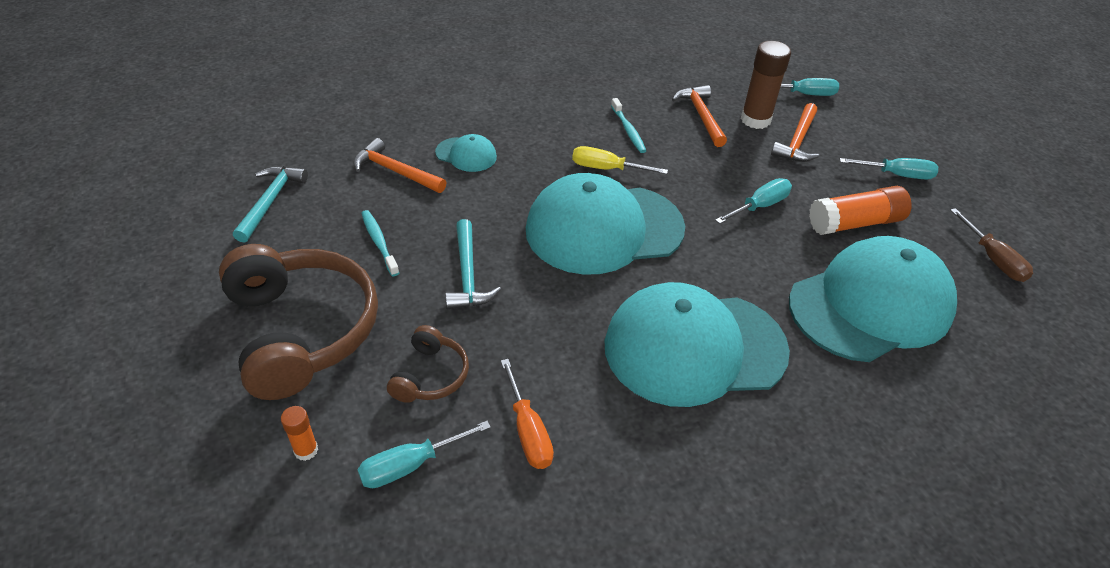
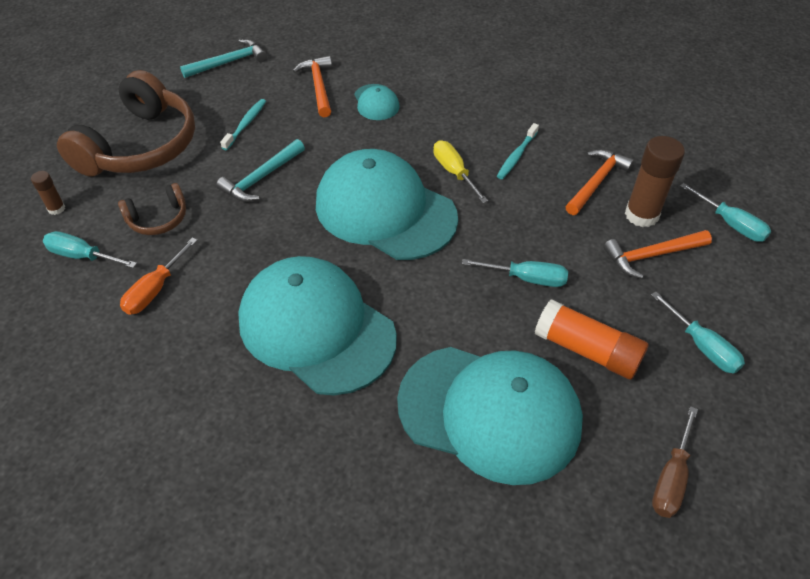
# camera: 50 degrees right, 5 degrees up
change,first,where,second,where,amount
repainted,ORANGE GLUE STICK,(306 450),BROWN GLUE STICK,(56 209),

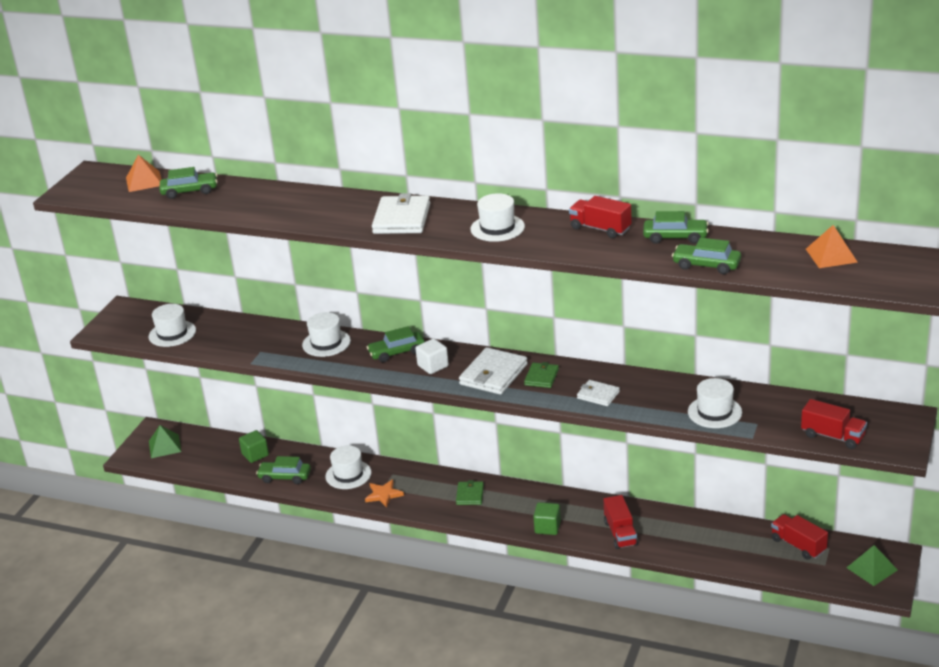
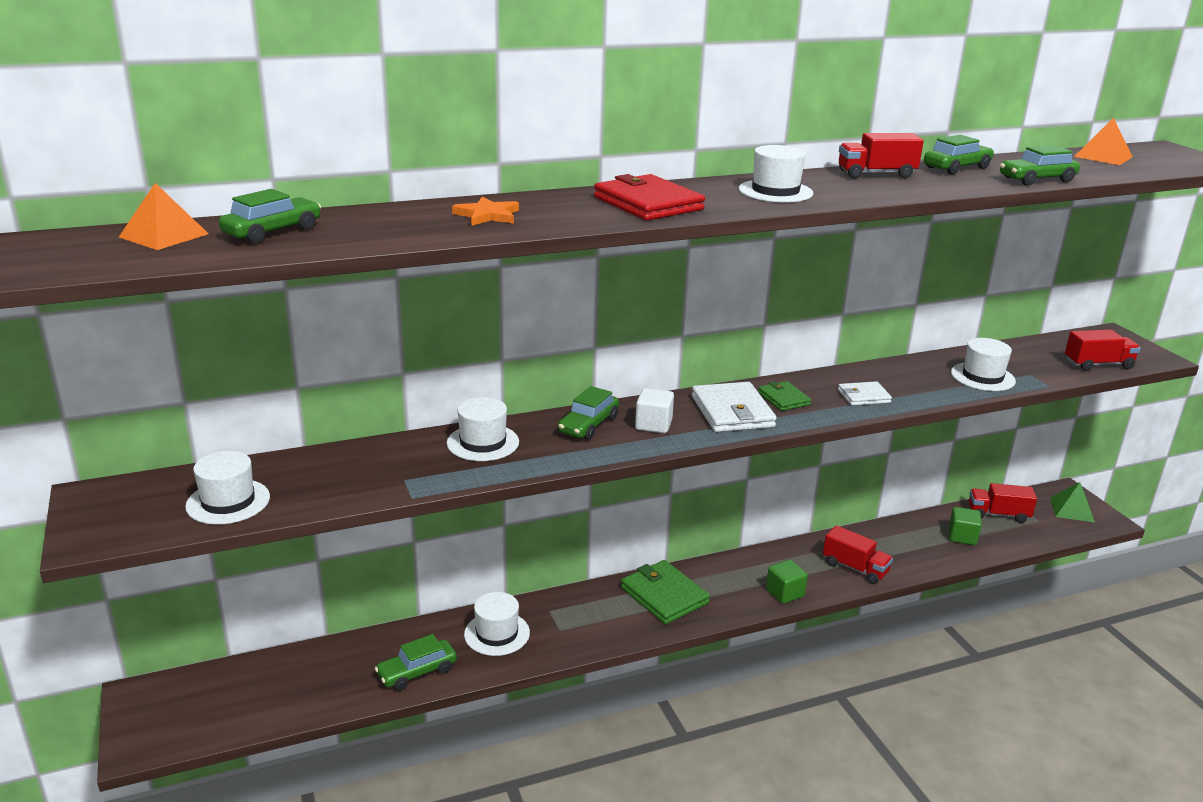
# camera: 45 degrees left, 5 degrees down
change,first,where,second,where,amount
repainted,WHITE WALLET,(402 219),RED WALLET,(648 203),
gone,GREEN PYRAMID,(164 446),,,
shifted,GREEN CUBE,(255 455),,(962 537),
shifted,ORANGE STAR,(384 495),,(487 215),
scaled,GREEN WALLET,(470 495),,(664 595),x1.74

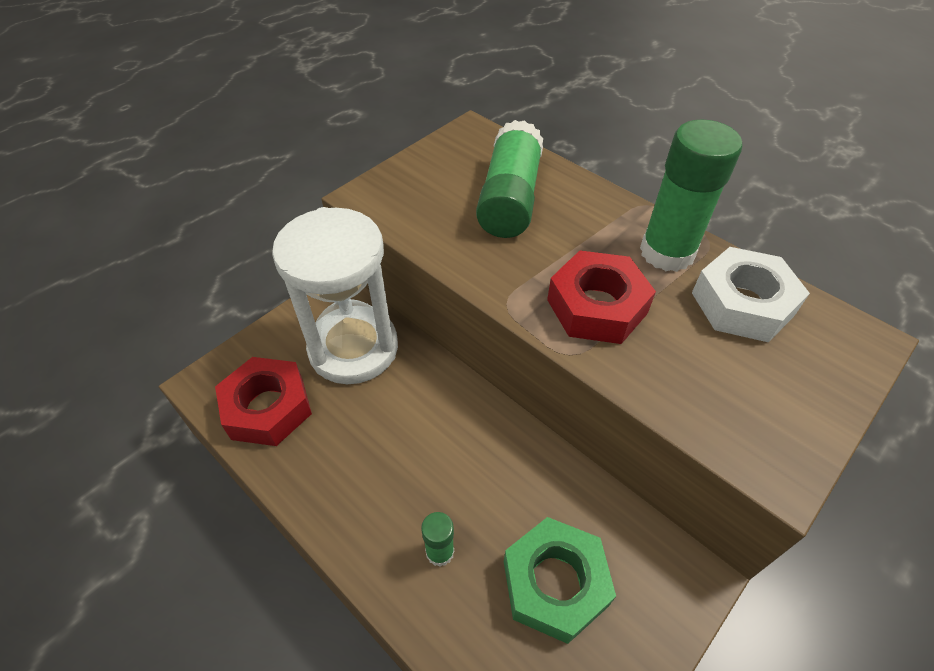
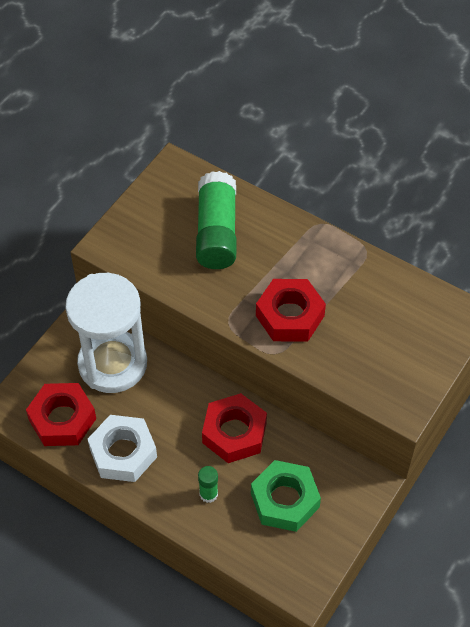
# camera: 10 degrees left, 5 degrees up
change,first,where,second,where,amount
gone,GREEN GLUE STICK,(667 252),,,
shifted,WHITE NUT,(742 304),,(123 453),
new,,,RED NUT,(234 433),

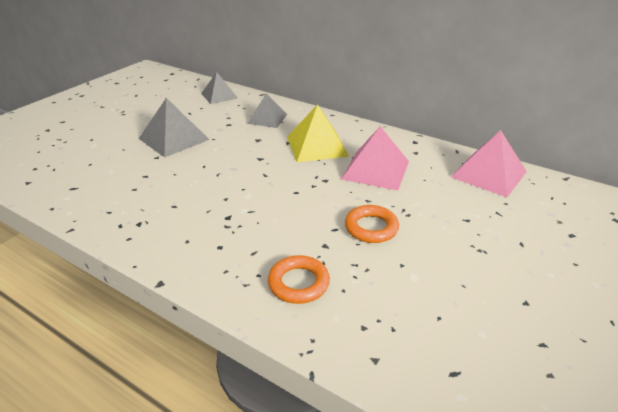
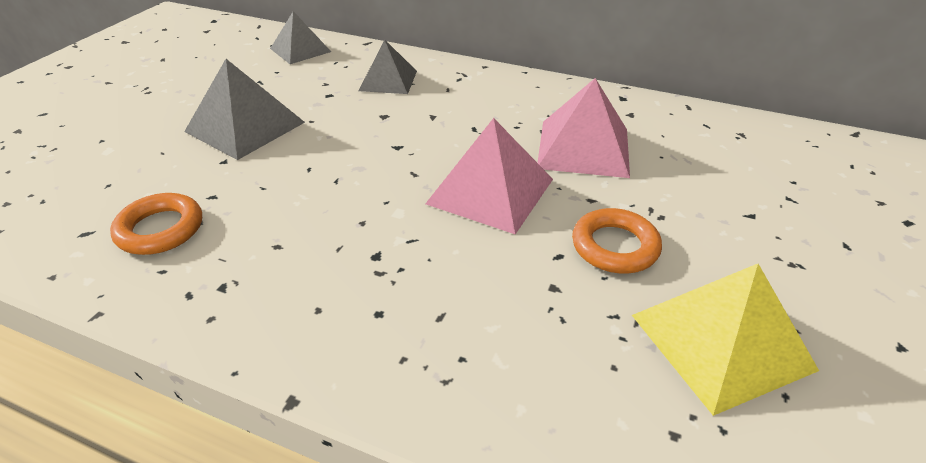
# camera: 10 degrees left, 5 degrees up
change,first,where,second,where,amount
shifted,YELLOW PYRAMID,(317 146),,(721 341),
shifted,PINK PYRAMID,(489 174),,(490 191),
shifted,ORANGE RING,(298 283),,(160 229),

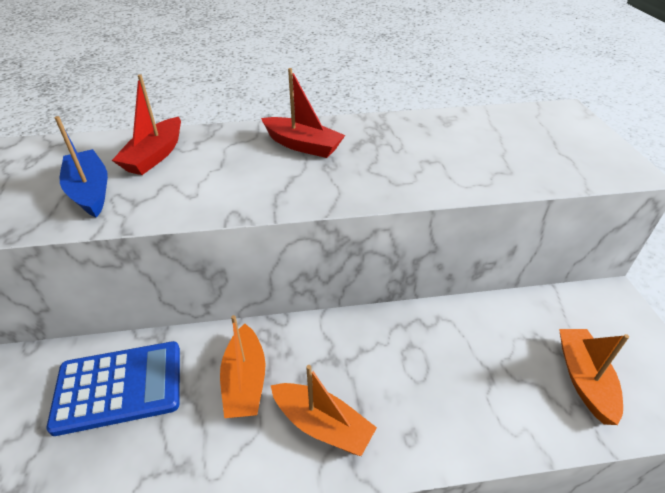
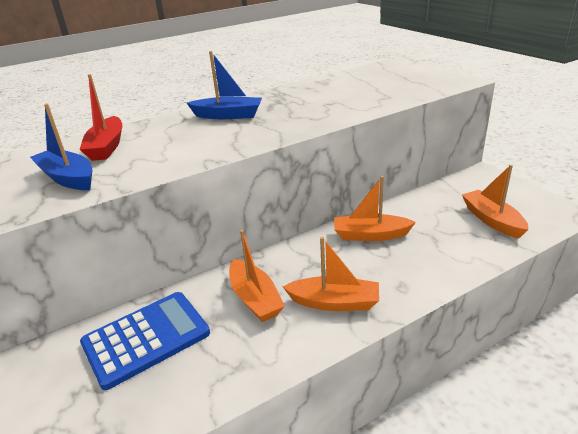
# camera: 20 degrees left, 10 degrees down
change,first,where,second,where,amount
repainted,RED BOAT,(302 145),BLUE BOAT,(228 115),
new,,,ORANGE BOAT,(370 235),

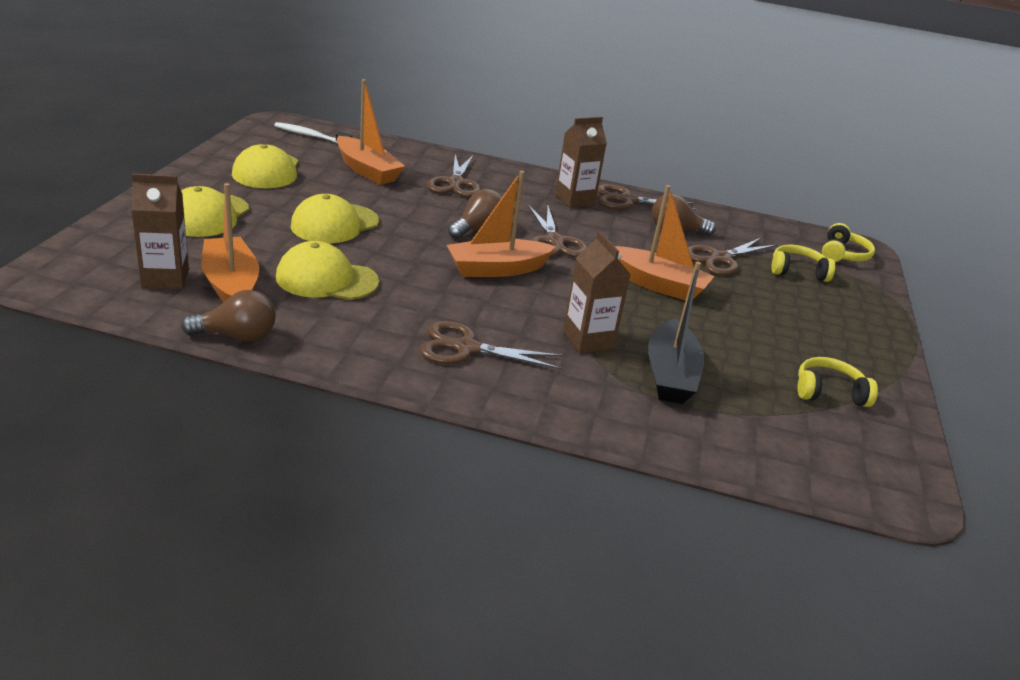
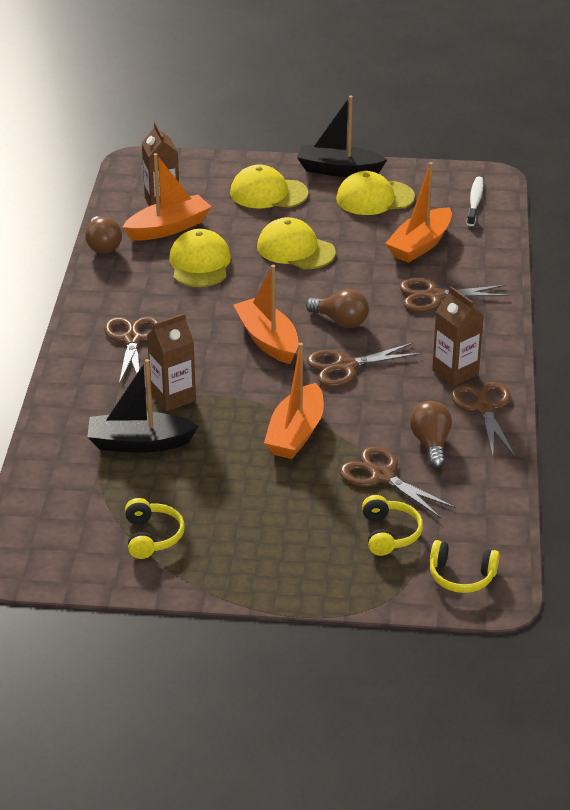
# camera: 85 degrees right, 5 degrees up
change,first,where,second,where,amount
new,,,BLACK BOAT,(338 170),

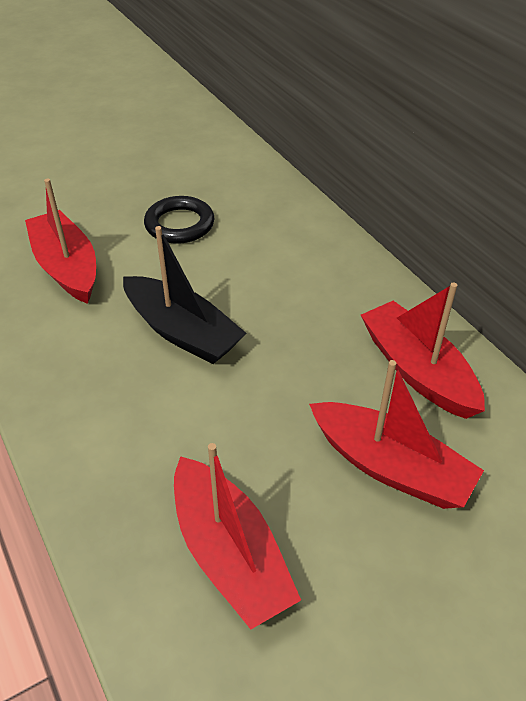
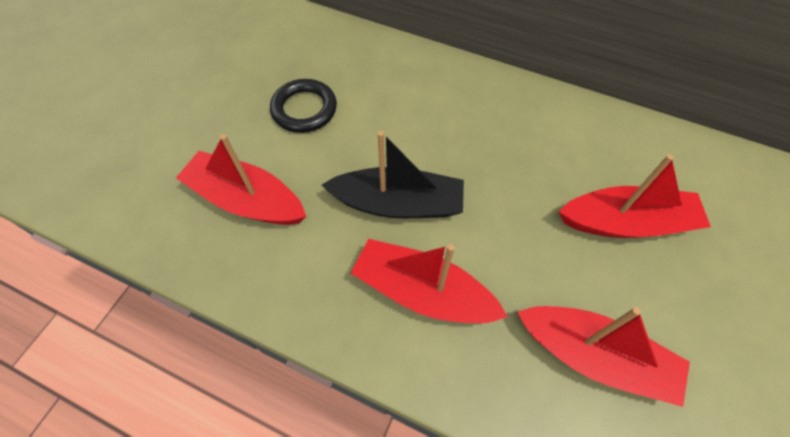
# camera: 35 degrees left, 15 degrees up
change,first,where,second,where,amount
shifted,RED BOAT,(417 370),,(422 291),

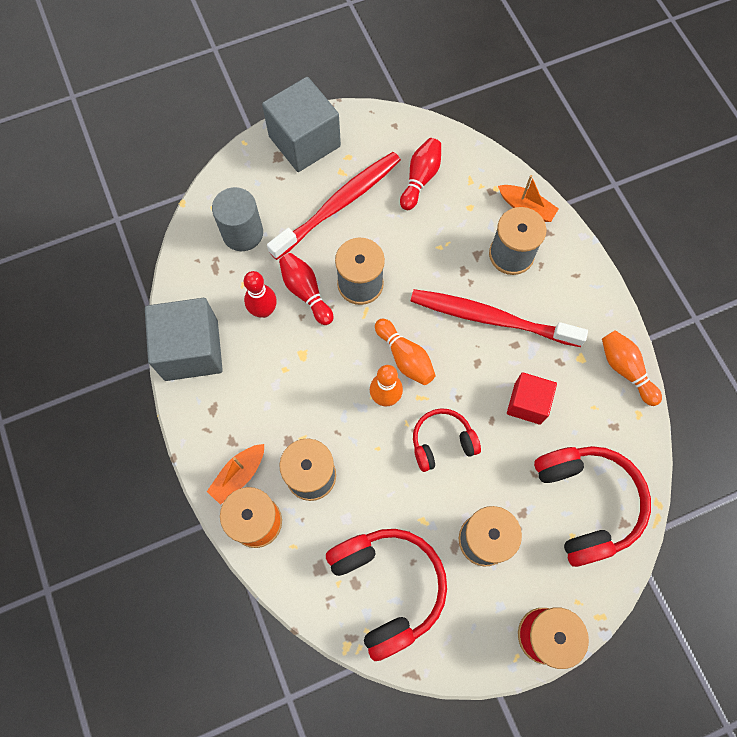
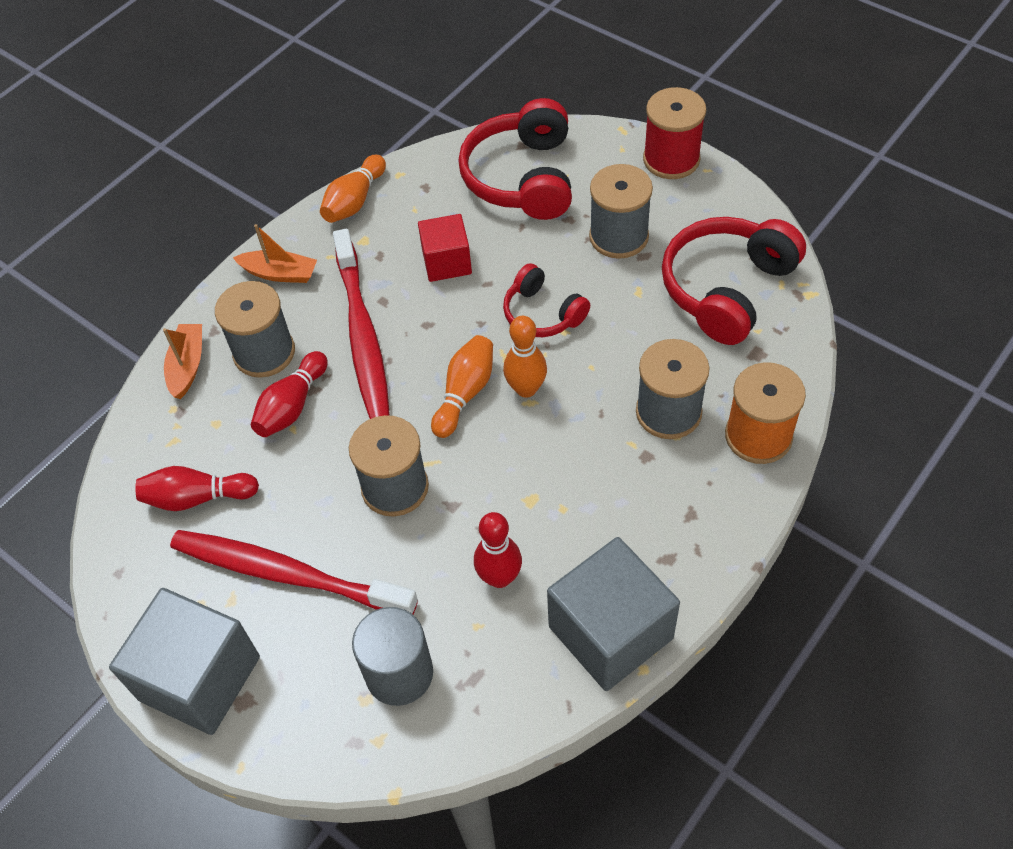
# camera: 115 degrees left, 15 degrees down
change,first,where,second,where,amount
shifted,RED BOWLING PIN,(306 292),,(292 406),
shifted,ORANGE BOAT,(238 475),,(280 273),
rotated,RED HEADPHONES,(586 503),,(522 177),45 degrees counterclockwise

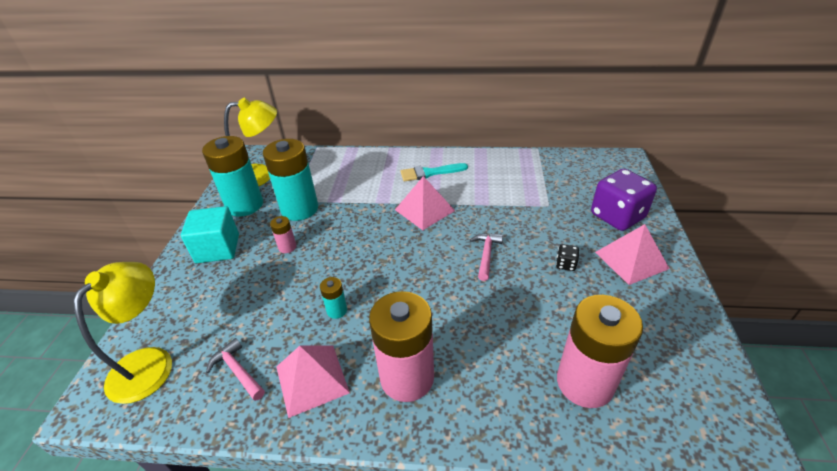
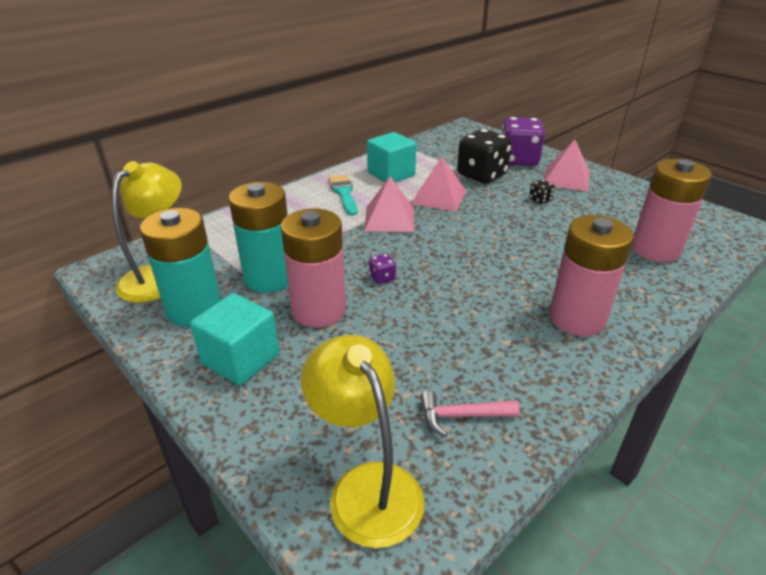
# camera: 50 degrees left, 5 degrees down
change,first,where,second,where,amount
rotated,TURQUOISE BRUSH,(430 173),,(344 193),135 degrees clockwise
scaled,PINK BATTERY,(287 247),,(319 310),x2.28
gone,PINK HAMMER,(486 255),,,
gone,TURQUOISE BATTERY,(337 310),,,
shifted,PINK PYRAMID,(311 379),,(438 197),
new,,,BLACK DICE,(481 175),
new,,,TURQUOISE CUBE,(391 174),
new,,,PURPLE DICE,(382 278),

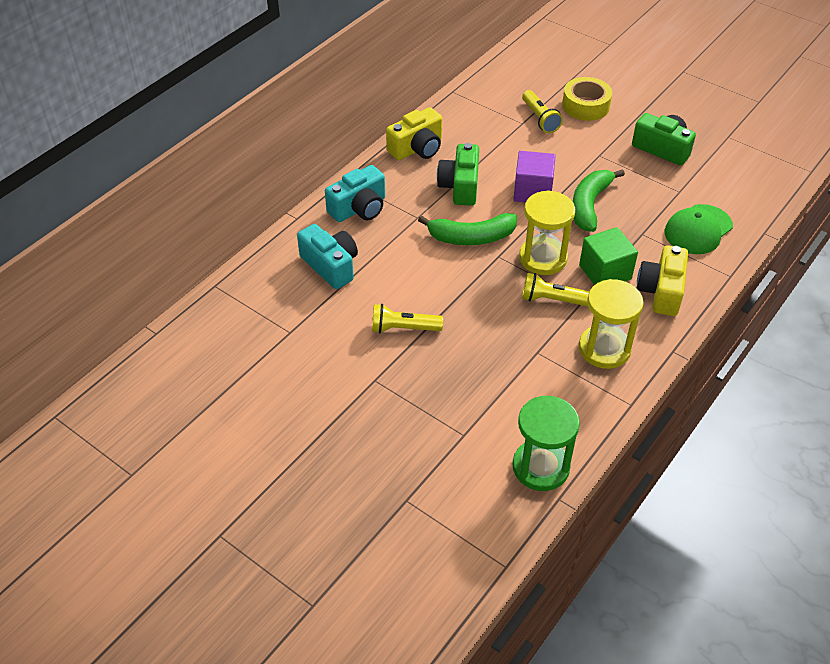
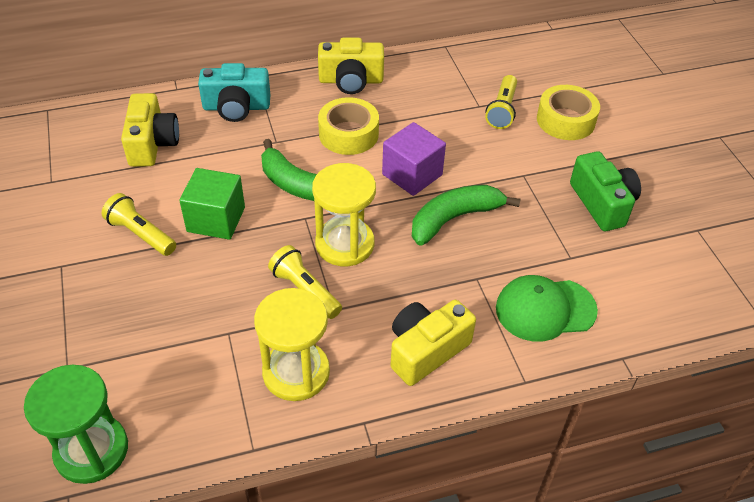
# camera: 35 degrees right, 0 degrees up
change,first,where,second,where,amount
swapped,GREEN CAMERA,(460 186),YELLOW TAPE,(348 134),
repainted,TURQUOISE CAMERA,(331 266),YELLOW CAMERA,(152 144),
shifted,GREEN CUBE,(605 272),,(216 219),

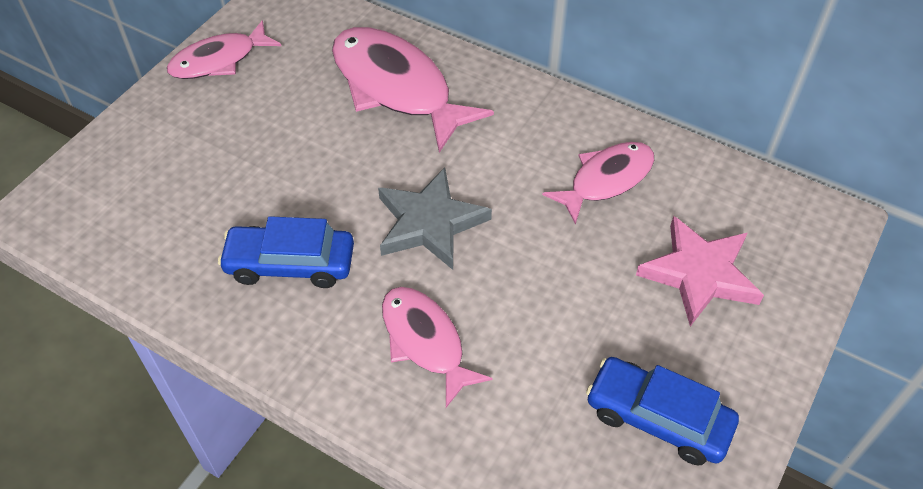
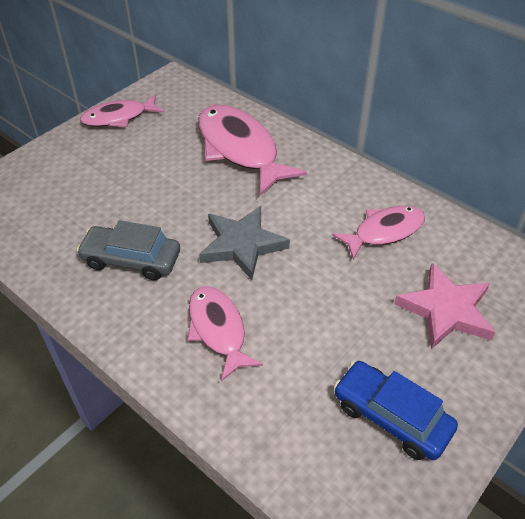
# camera: 10 degrees right, 5 degrees down
change,first,where,second,where,amount
repainted,BLUE CAR,(290 264),GREY CAR,(131 259),

